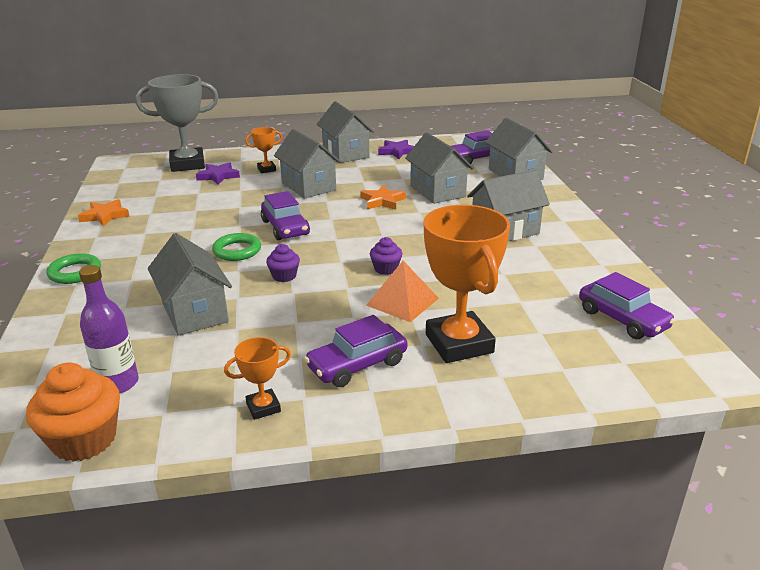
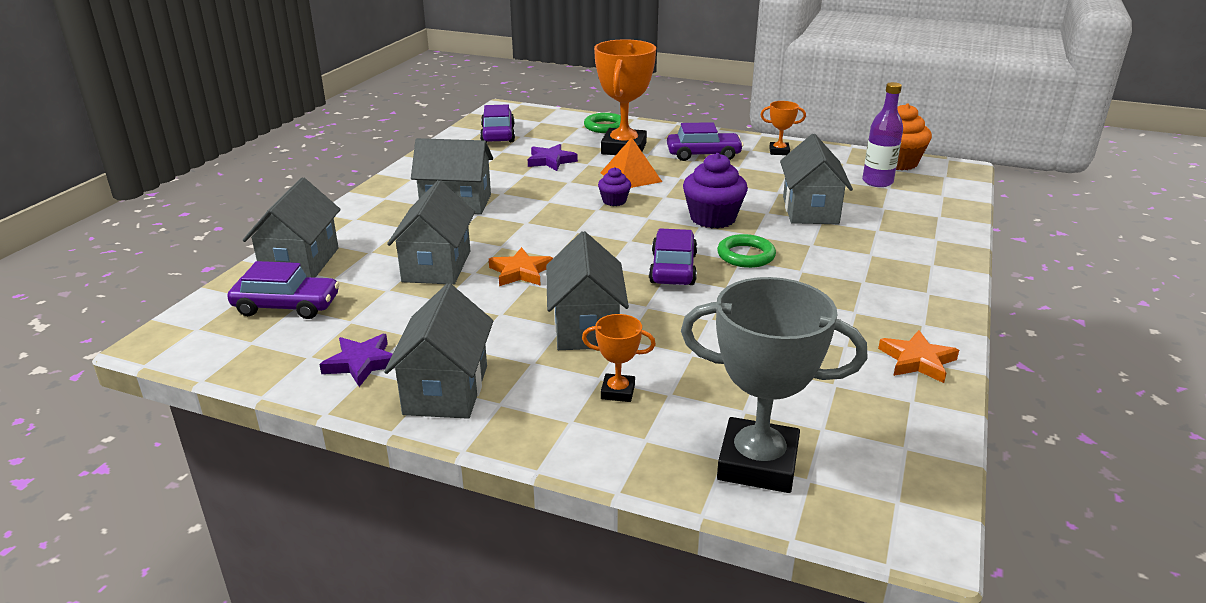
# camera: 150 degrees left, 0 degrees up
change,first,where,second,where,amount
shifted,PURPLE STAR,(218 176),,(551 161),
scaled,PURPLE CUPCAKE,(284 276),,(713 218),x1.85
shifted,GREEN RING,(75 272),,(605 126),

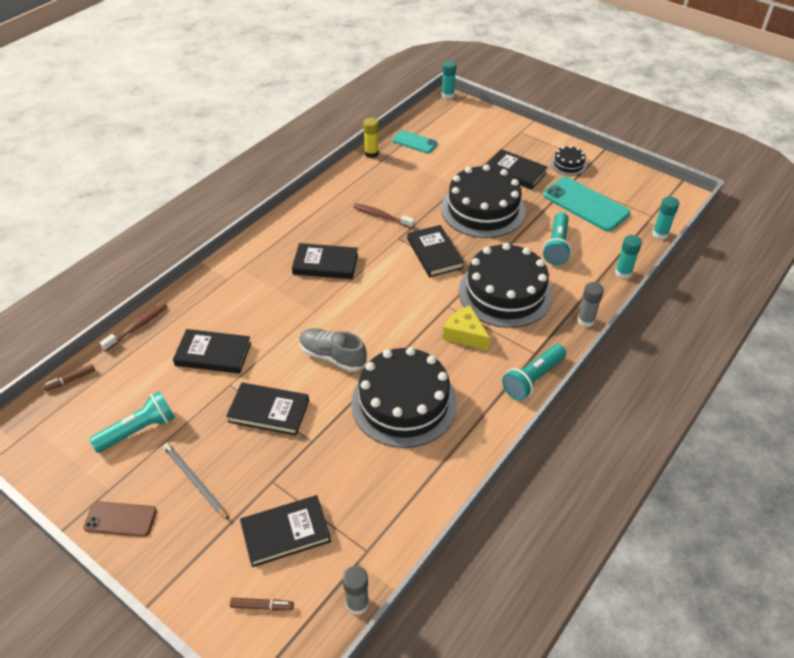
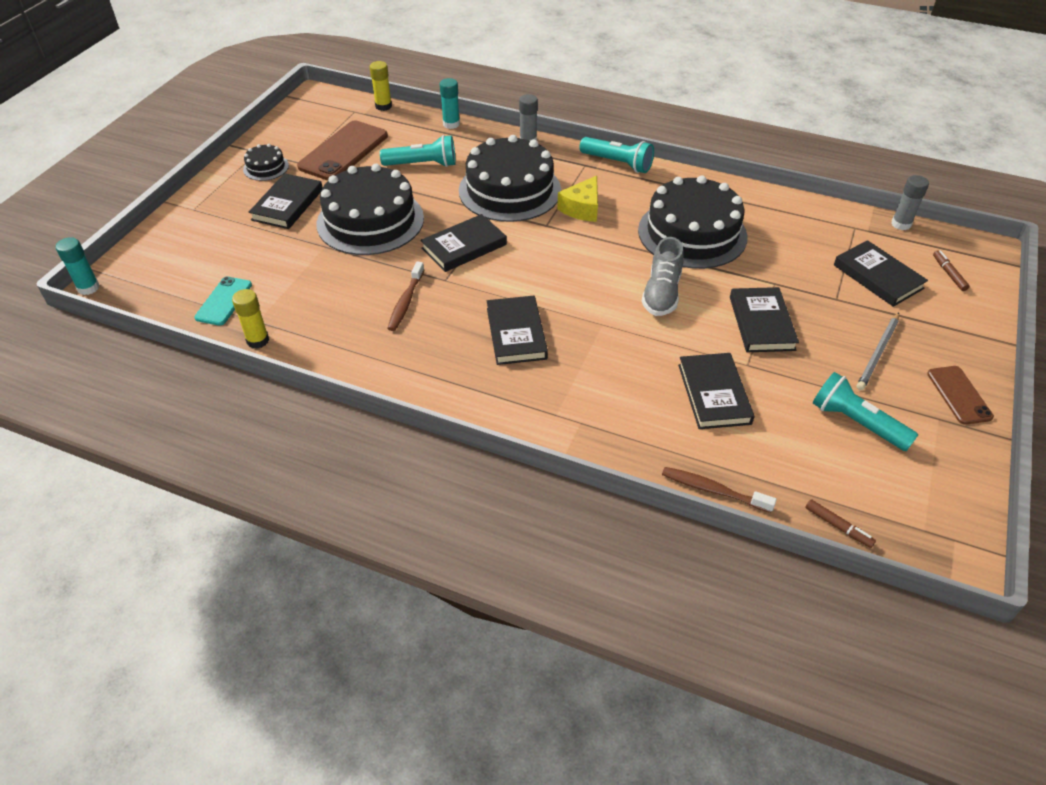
# camera: 105 degrees left, 0 degrees up
change,first,where,second,where,amount
repainted,TURQUOISE PHONE,(585 204),BROWN PHONE,(344 151),
repainted,TURQUOISE GLUE STICK,(660 234),YELLOW GLUE STICK,(383 106),

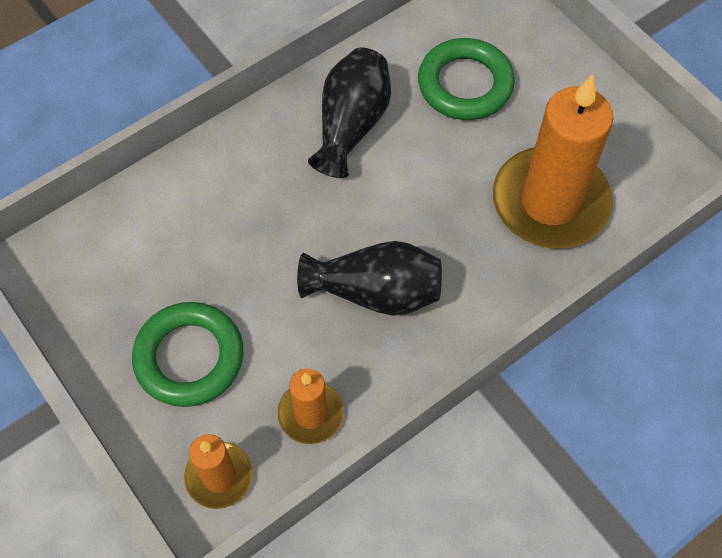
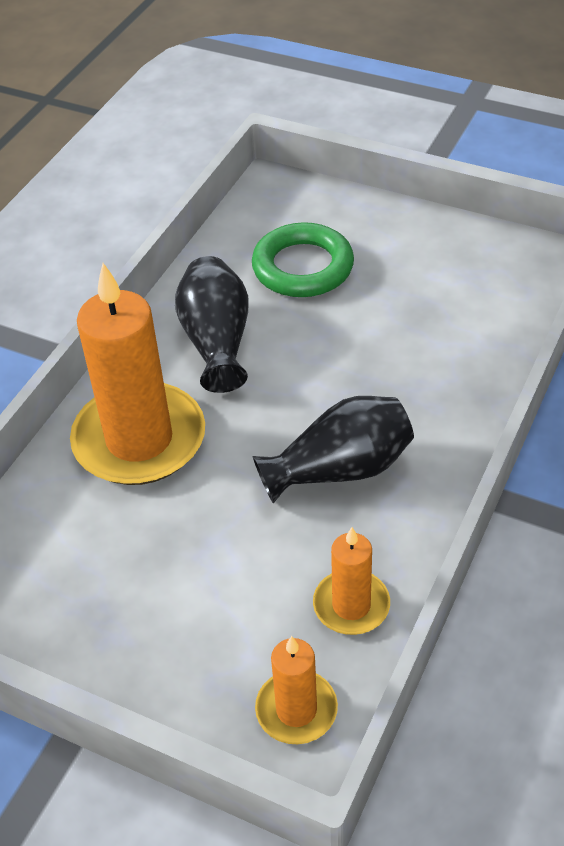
# camera: 25 degrees left, 15 degrees down
change,first,where,second,where,amount
shifted,ORANGE CANDLE,(550 202),,(139 439),
gone,GREEN RING,(189 357),,,

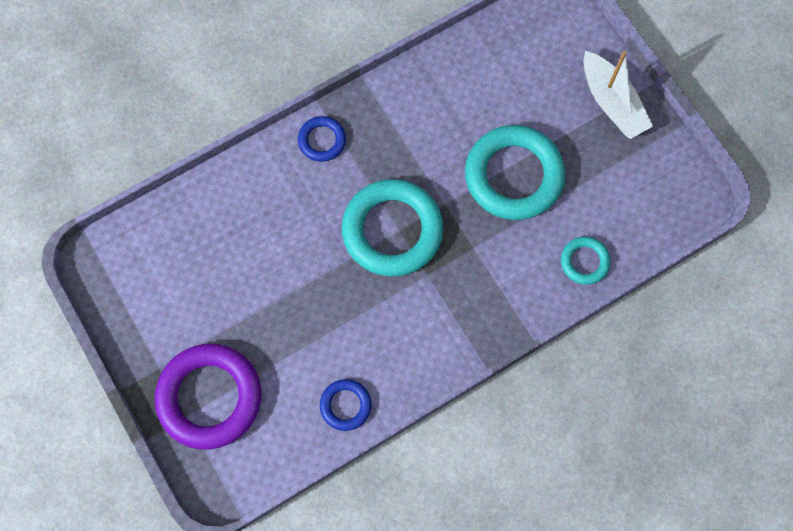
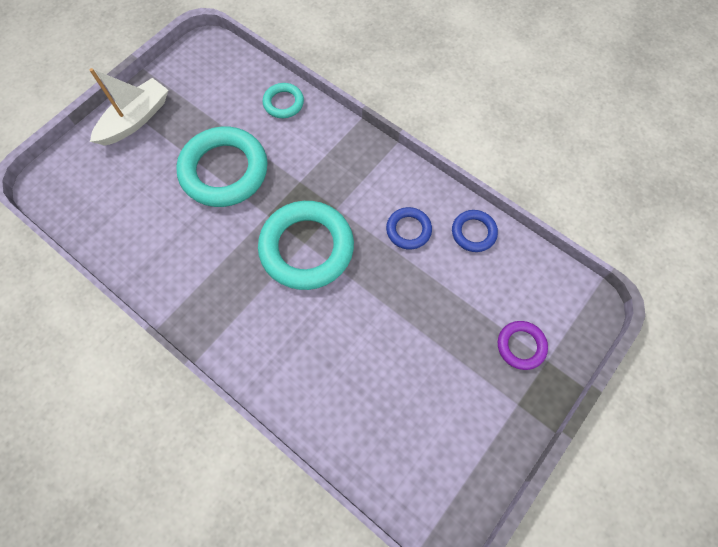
# camera: 110 degrees left, 5 degrees down
change,first,where,second,where,amount
shifted,BLUE RING,(322 140),,(408 230),
scaled,PURPLE RING,(209 397),,(521 346),x0.49

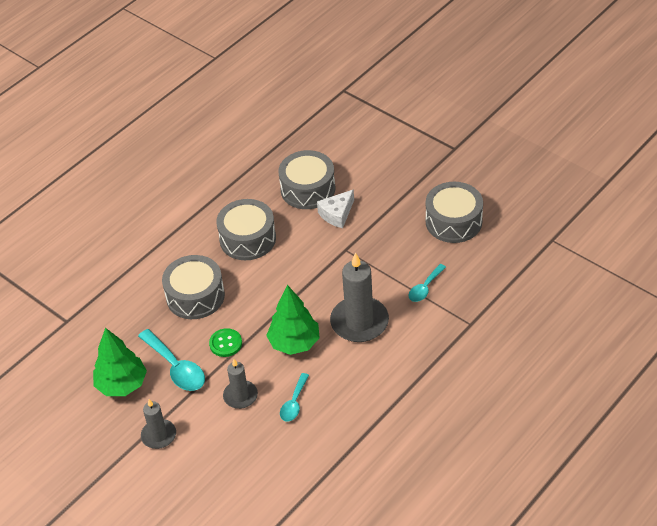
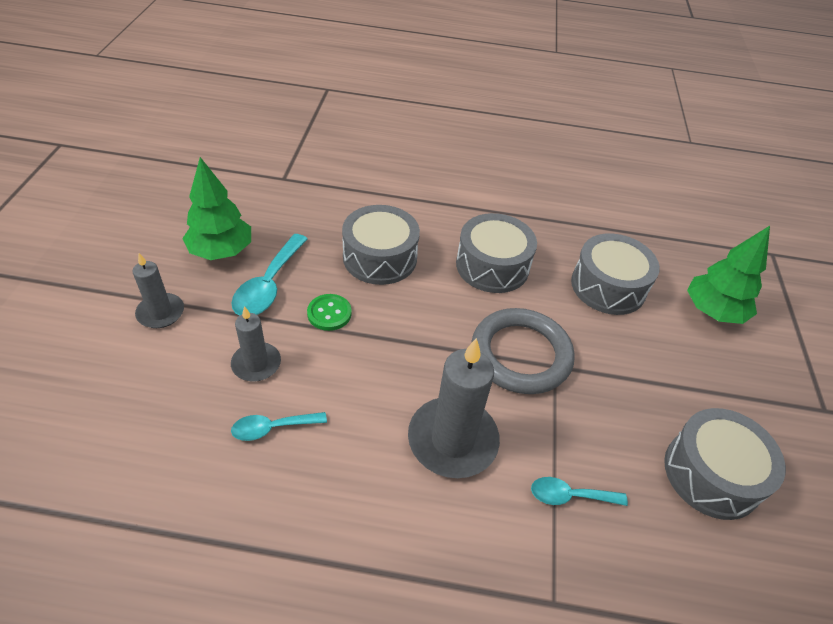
# camera: 50 degrees right, 0 degrees up
change,first,where,second,where,amount
gone,WHITE CHEESE,(337 214),,,
shifted,GREEN TREE,(294 343),,(713 311),
new,,,GREY RING,(520 354),

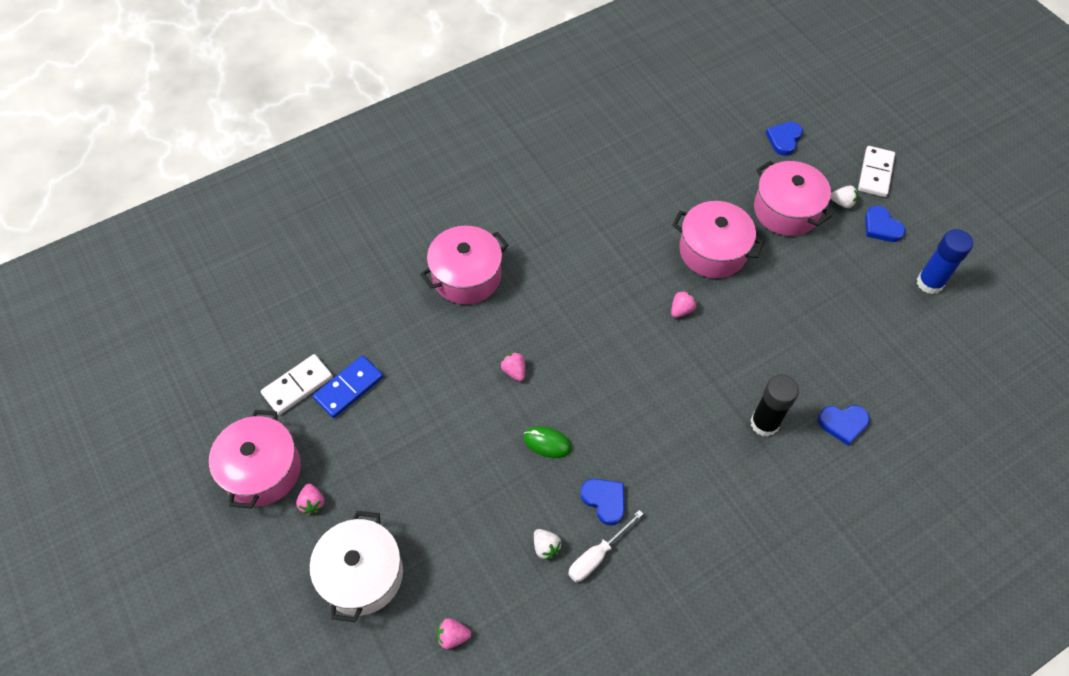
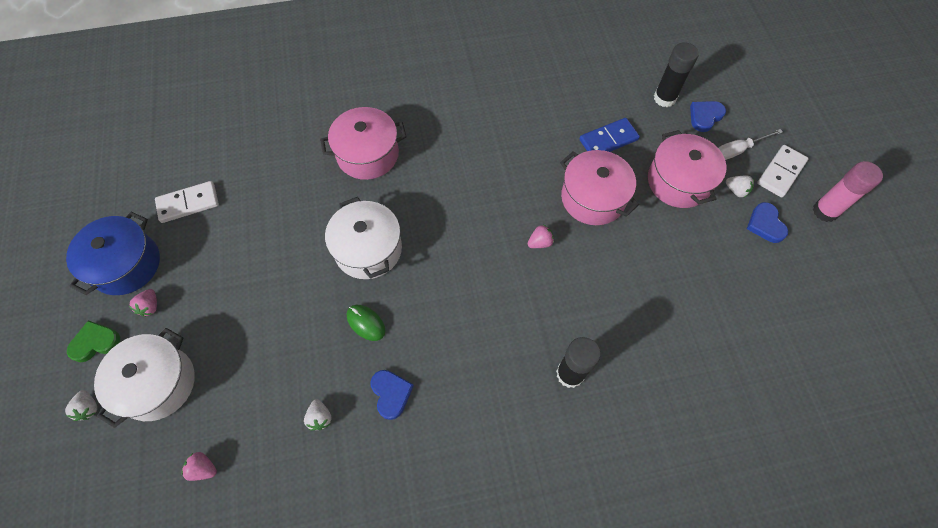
# camera: 20 degrees right, 5 degrees up
change,first,where,second,where,amount
gone,BLUE GLUE STICK,(929 283),,,
swapped,PINK STRAWBERRY,(514 371),WHITE POT,(368 249),
shifted,BLUE DOMINO,(349 388),,(608 140),
gone,BLUE HEART,(843 423),,,
repainted,PINK POT,(262 470),BLUE POT,(126 264),
shifted,WHITE SCREWDRIVER,(597 555),,(738 150),
new,,,BLACK GLUE STICK,(664 98),
new,,,PINK GLUE STICK,(825 211),
new,,,GREEN HEART,(95 342),
new,,,WHITE STRAWBERRY,(89 408),

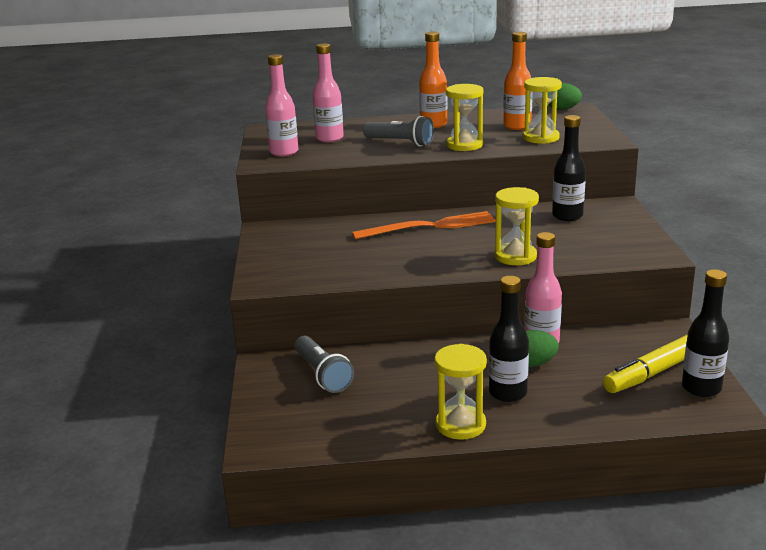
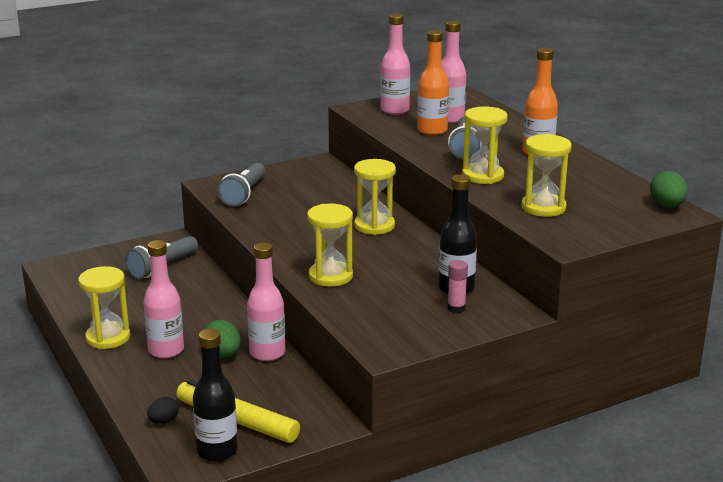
# camera: 65 degrees right, 0 degrees up
change,first,where,second,where,amount
shifted,ORANGE BOTTLE,(517 126),,(432 131),
swapped,ORANGE FORK,(428 227),YELLOW HOURGLASS,(374 226),
repainted,BLACK BOTTLE,(508 393),PINK BOTTLE,(166 350),
new,,,GREY FLASHLIGHT,(244 194),
new,,,PINK GLUE STICK,(456 308),
new,,,BLACK EGG,(164 421),

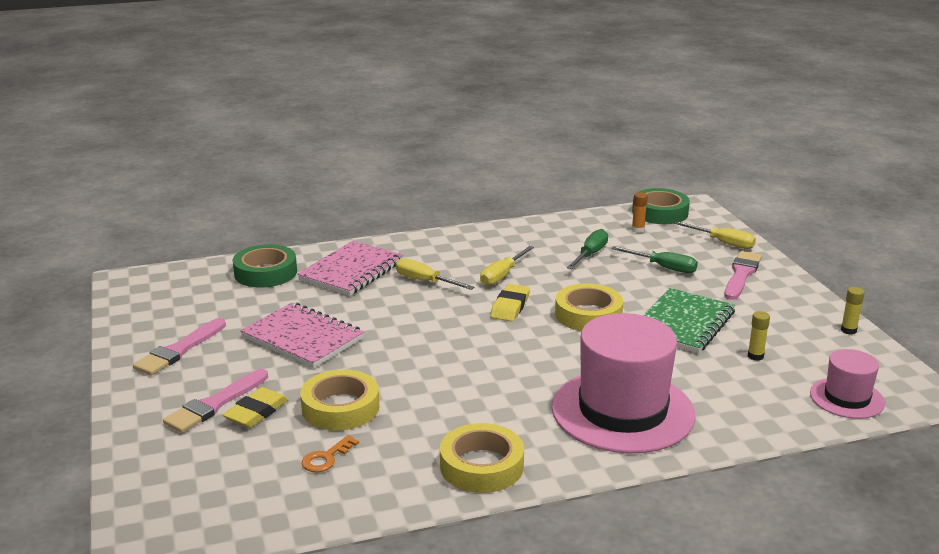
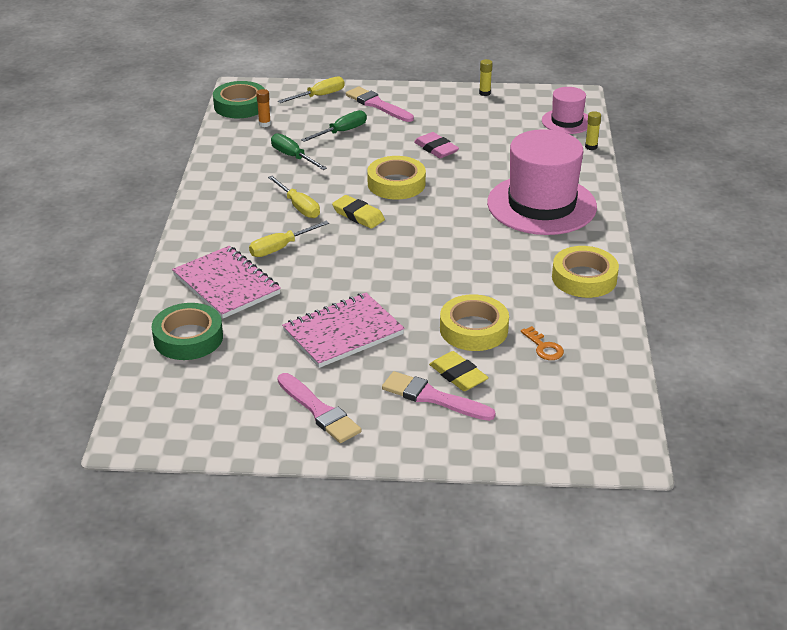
# camera: 70 degrees left, 10 degrees up
change,first,where,second,where,amount
swapped,GREEN NOTEBOOK,(683 323),PINK ERASER,(436 149),
shifted,YELLOW GLUE STICK,(755 356),,(591 147),
rotated,PINK BRUSH,(215 404),,(433 397),150 degrees clockwise

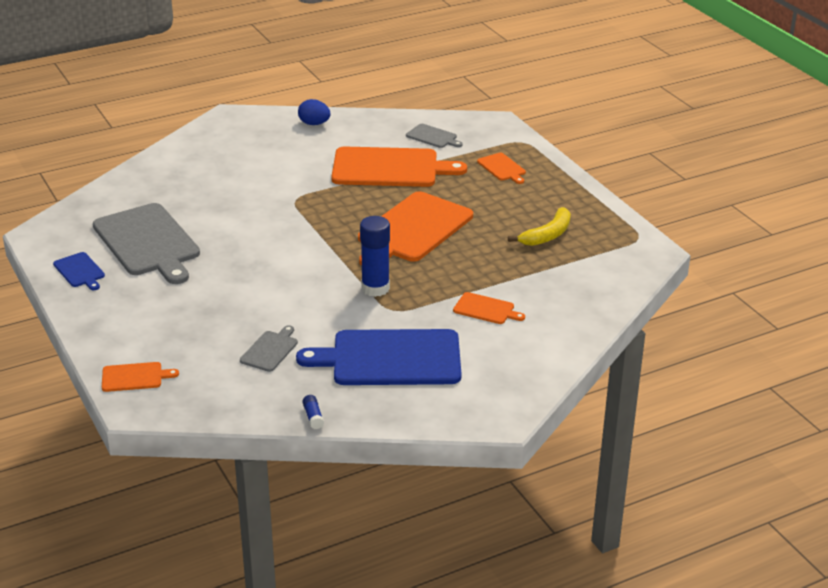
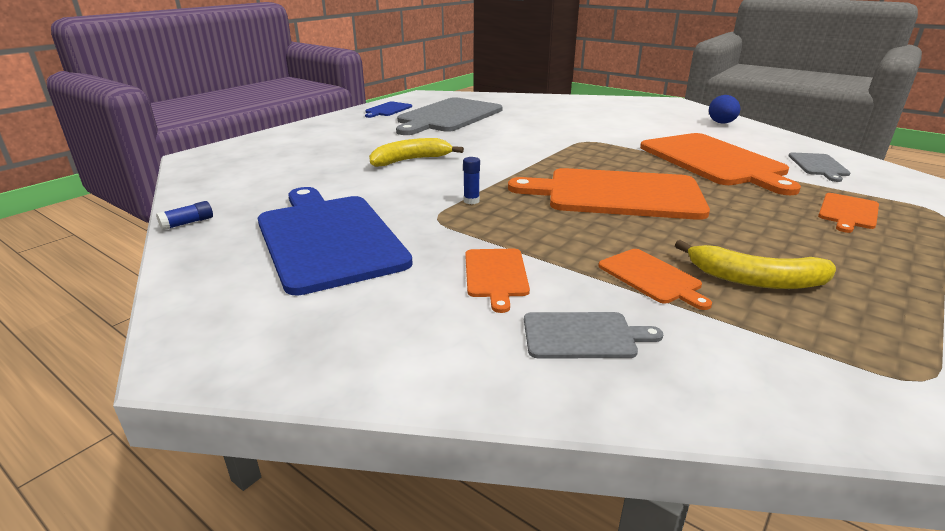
# camera: 65 degrees right, 5 degrees down
change,first,where,second,where,amount
scaled,BLUE GLUE STICK,(375 288),,(471 201),x0.44
shifted,GREY CUTTING BOARD,(270 350),,(583 335),
shifted,ORANGE CUTTING BOARD,(135 377),,(651 277),
new,,,YELLOW BANANA,(410 160),

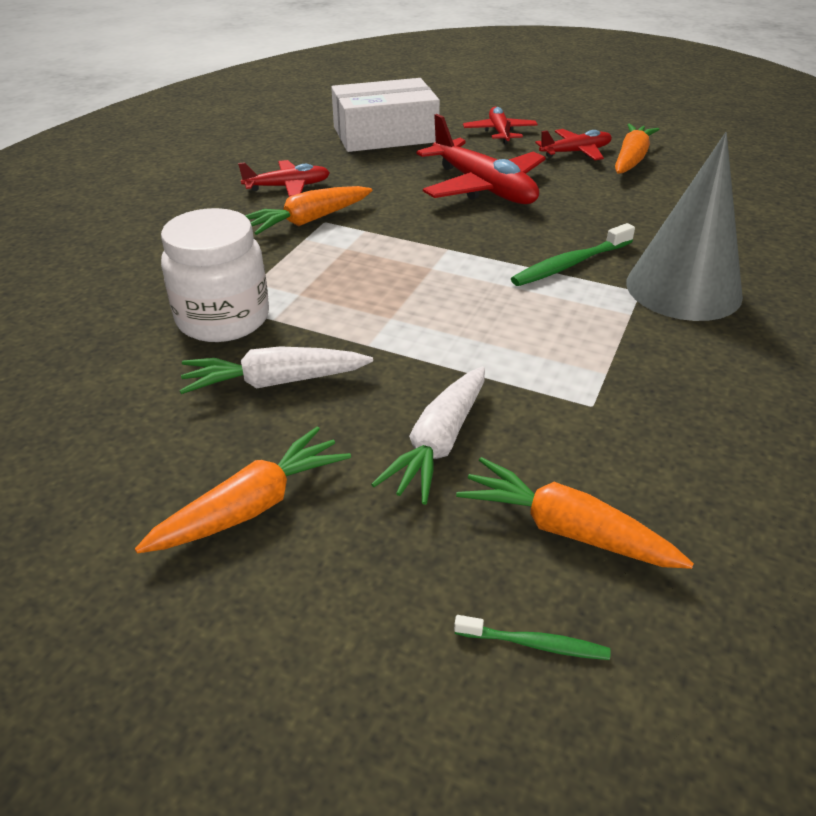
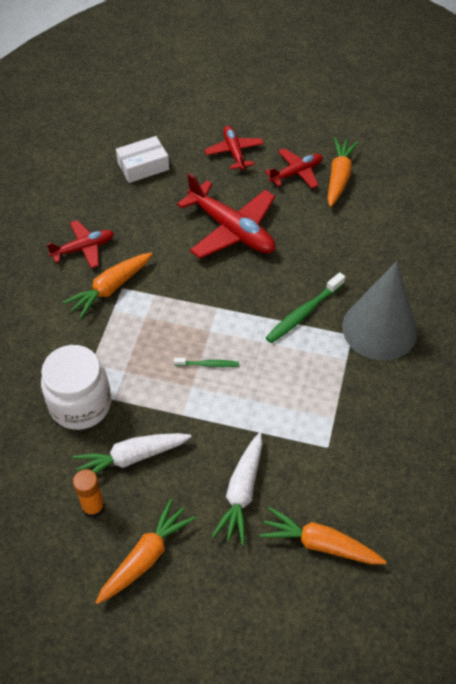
# camera: 10 degrees left, 15 degrees up
change,first,where,second,where,amount
scaled,WHITE BOX,(385 134),,(143 166),x0.58
shifted,GREEN TOOTHBRUSH,(534 644),,(208 364),
new,,,ORANGE GLUE STICK,(93 507),

